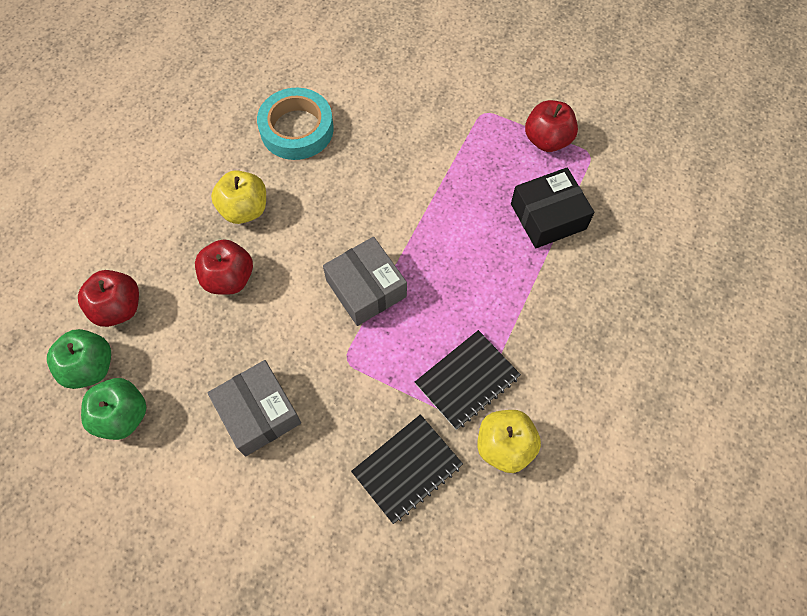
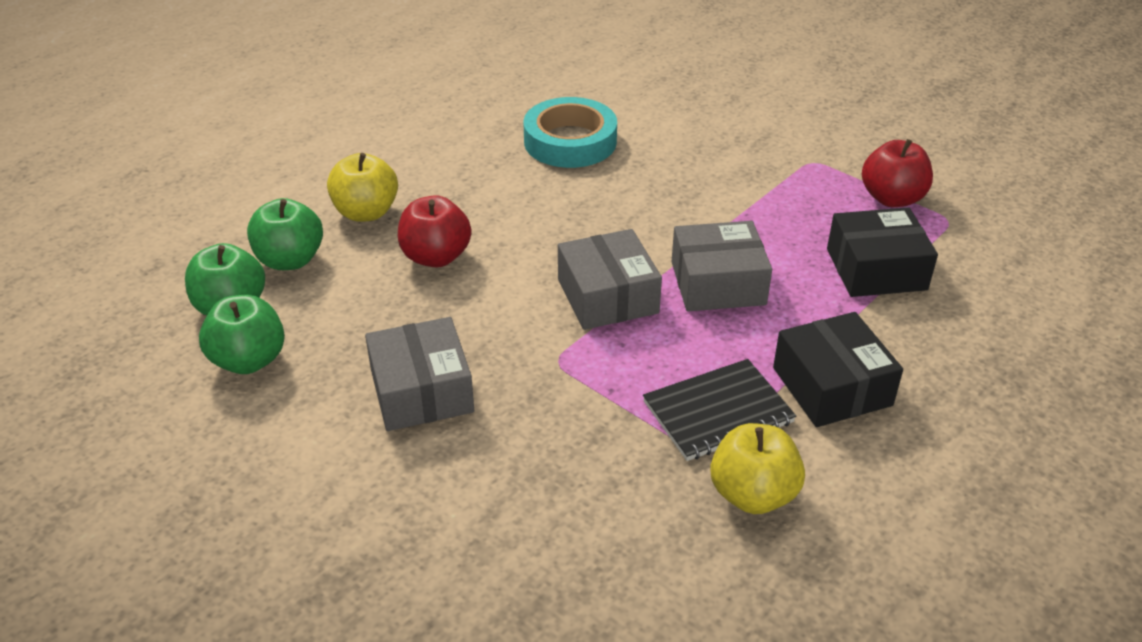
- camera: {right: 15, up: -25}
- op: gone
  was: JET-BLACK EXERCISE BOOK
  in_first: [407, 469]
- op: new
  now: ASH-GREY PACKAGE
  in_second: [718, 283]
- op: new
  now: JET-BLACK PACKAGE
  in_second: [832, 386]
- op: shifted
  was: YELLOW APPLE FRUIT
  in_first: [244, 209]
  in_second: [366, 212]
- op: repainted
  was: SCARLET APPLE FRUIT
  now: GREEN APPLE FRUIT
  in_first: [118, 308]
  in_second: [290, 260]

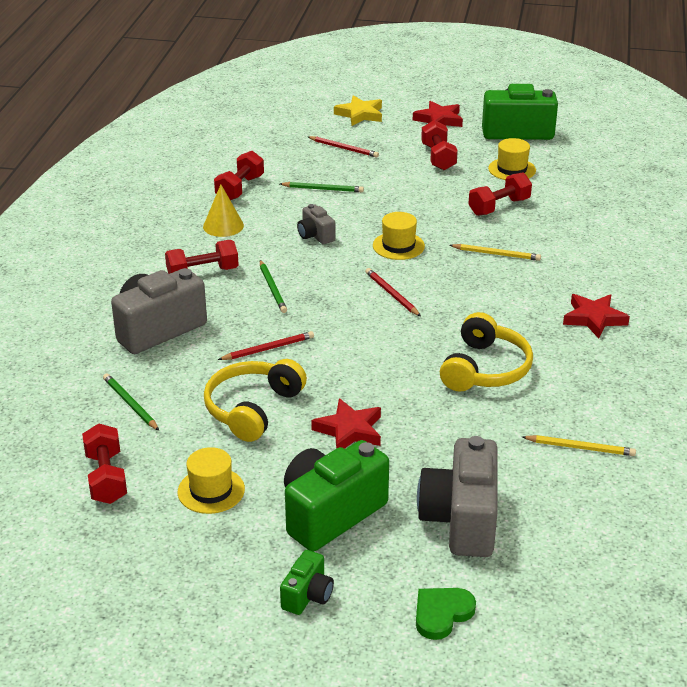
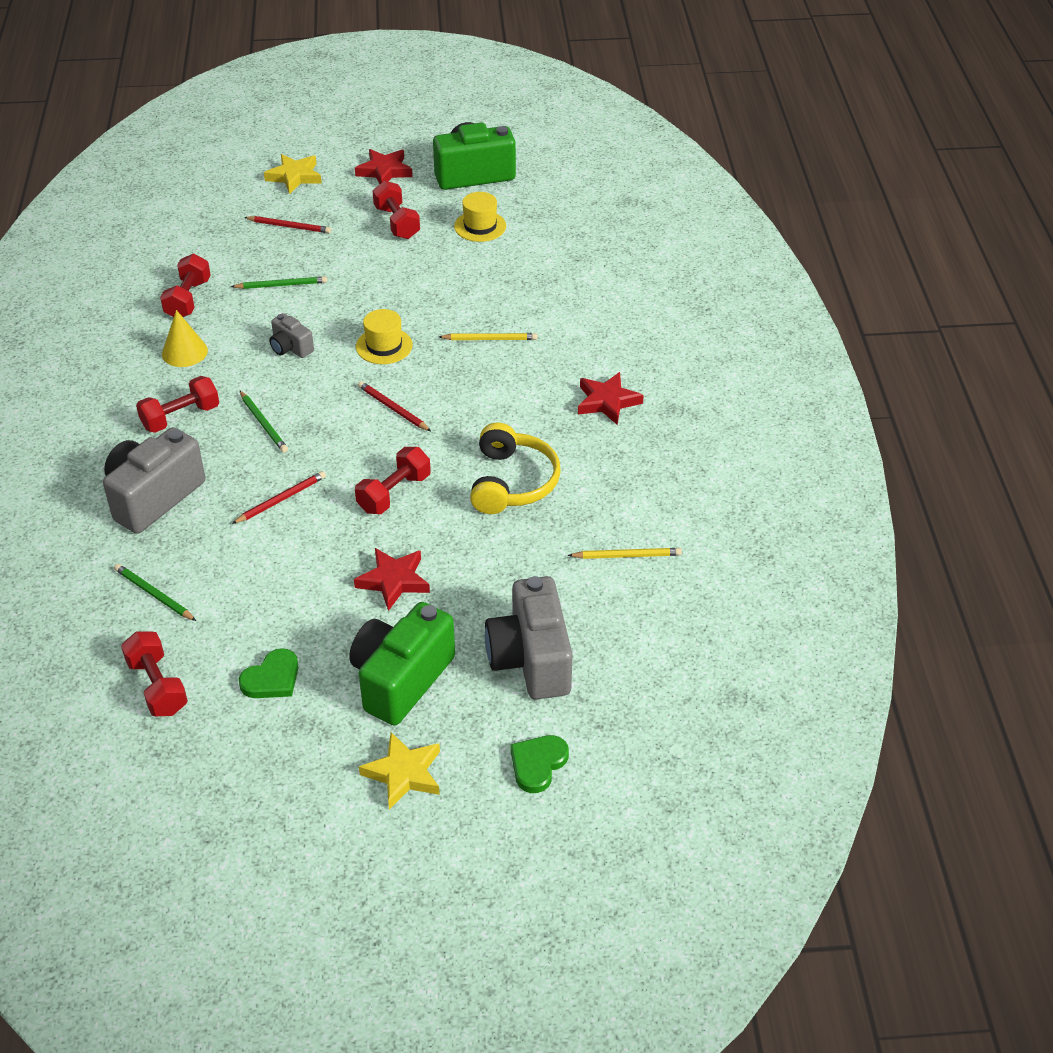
- camera: {right: -15, up: 10}
- op: gone
  was: YELLOW OVER-EAR HEADPHONES
  in_first: [252, 409]
- op: shifted
  was: SCARLET DUMBBELL
  in_first: [499, 207]
  in_second: [394, 493]
- op: swapped
  was: YELLOW TALL HAT
  now: GREEN HEART SHAPE
  in_first: [211, 490]
  in_second: [272, 678]
- op: swapped
  was: GREEN COMPACT CAMERA
  now: YELLOW STAR
  in_first: [307, 596]
  in_second: [403, 773]

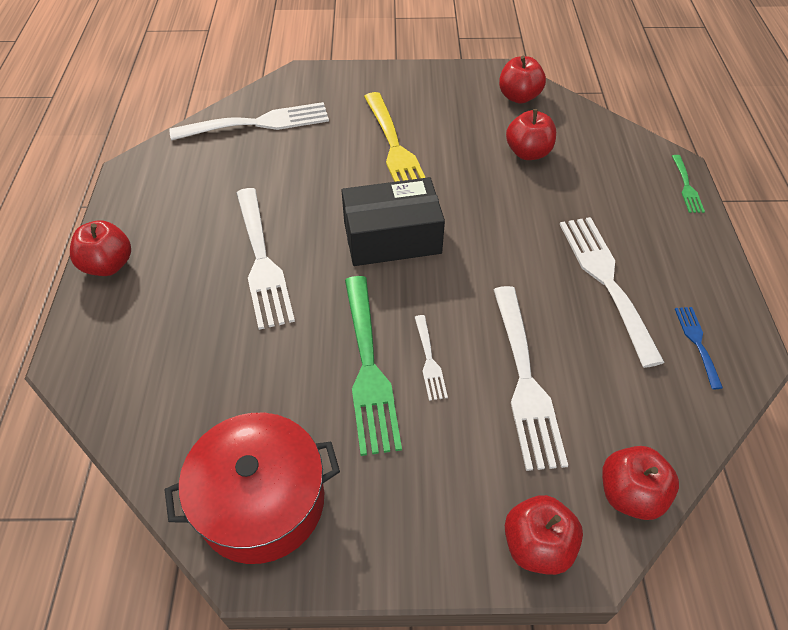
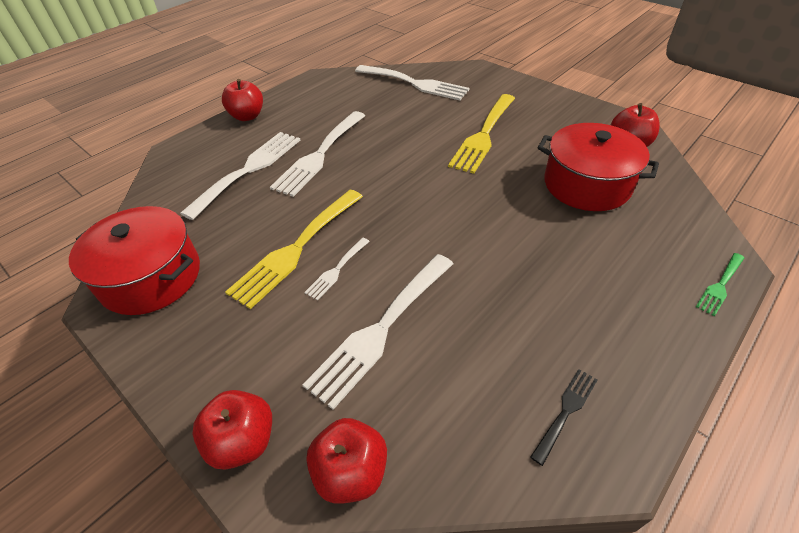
- camera: {right: 45, up: -5}
- op: gone
  was: JET-BLACK PACKAGE
  in_first: [392, 237]
- op: shifted
  was: PURE WHITE DINNER FORK
  in_first: [606, 280]
  in_second: [249, 170]
- op: swapped
  was: SCARLET APPLE FRUIT
  now: SCARLET COOKING POT
  in_first: [528, 153]
  in_second: [587, 184]
- op: repainted
  was: GREEN DINNER FORK
  now: YELLOW DINNER FORK
  in_first: [368, 368]
  in_second: [296, 249]
- op: repainted
  was: BLUE DINNER FORK
  now: JET-BLACK DINNER FORK
  in_first: [697, 342]
  in_second: [566, 411]

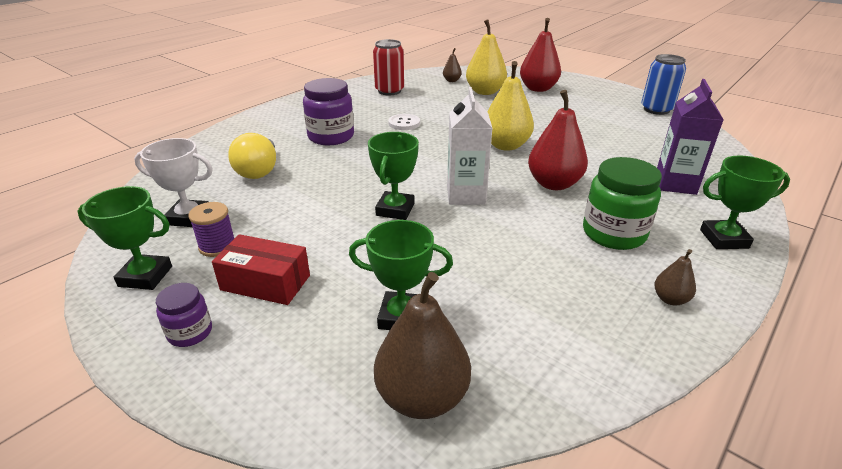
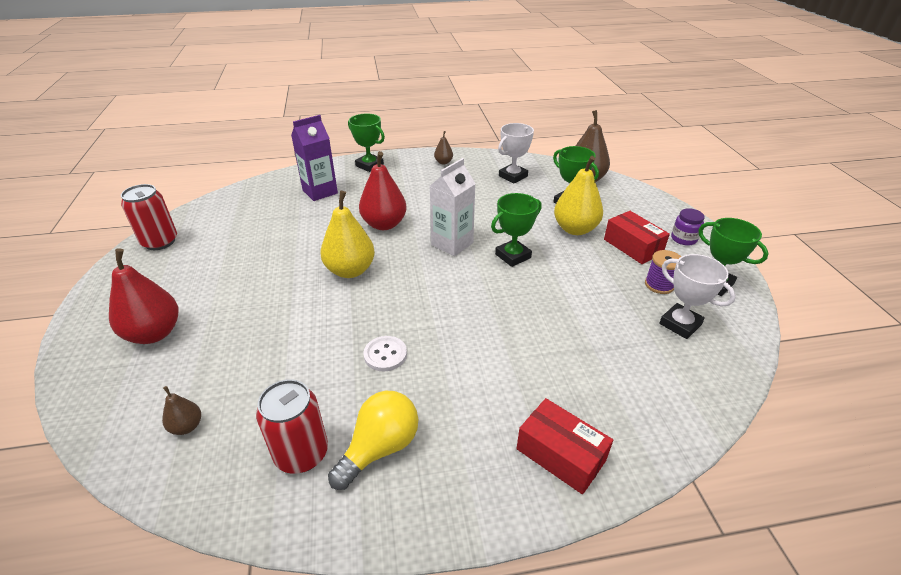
- camera: {right: -140, up: 5}
- op: gone
  was: VIOLET JAR
  in_first: [331, 137]
- op: gone
  was: GREEN JAR
  in_first: [613, 233]
- op: new
  now: PURE WHITE TROPHY
  in_second: [513, 176]
- op: new
  now: SCARLET PACKAGE
  in_second: [560, 455]
- op: shifted
  was: YELLOW BULB
  in_first: [259, 171]
  in_second: [380, 448]
- op: shifted
  was: YELLOW PEAR FRUIT
  in_first: [485, 92]
  in_second: [575, 229]
- op: repainted
  was: BLUE CAN
  now: SCARLET CAN
  in_first: [656, 109]
  in_second: [160, 242]

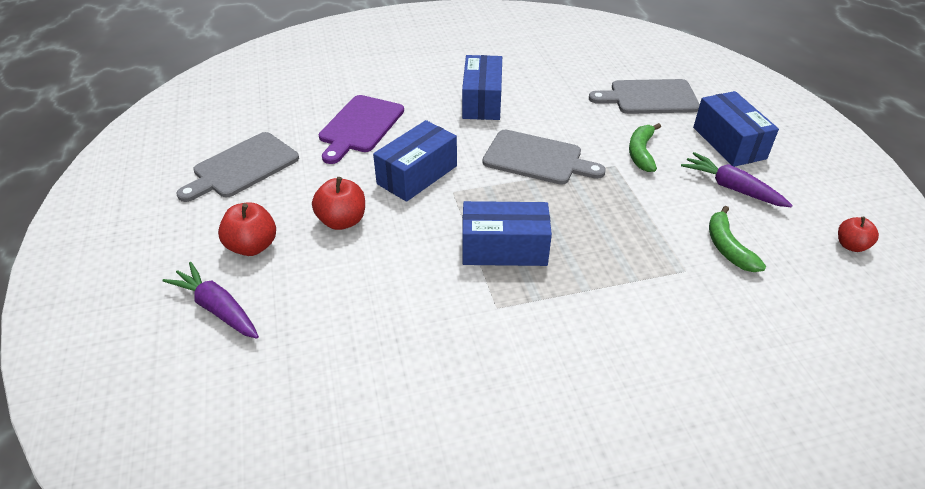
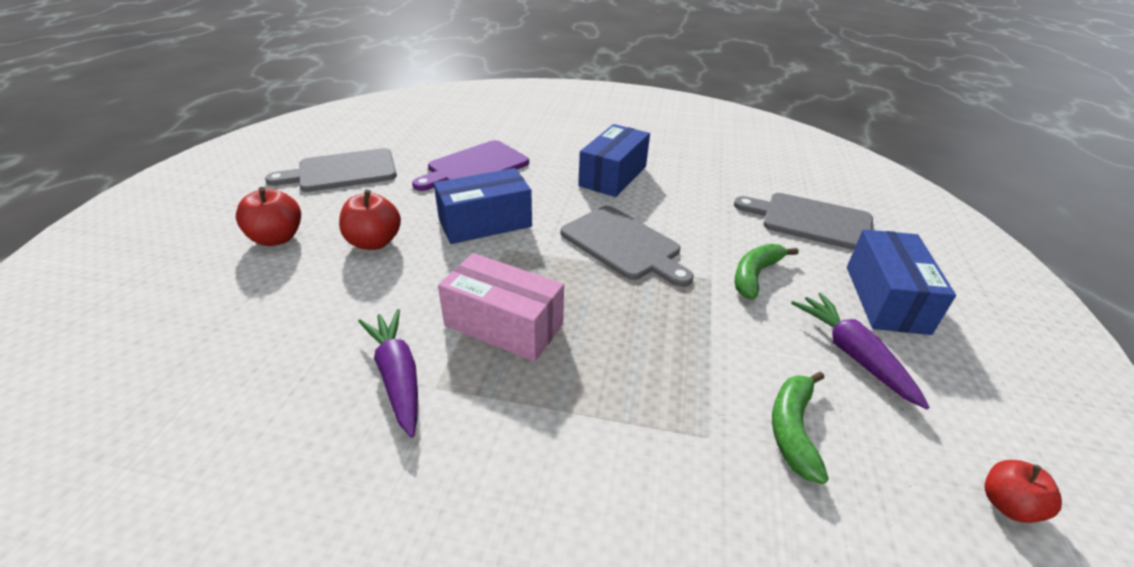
- camera: {right: 25, up: -5}
- op: shifted
  was: VIOLET TOY CARROT
  in_first: [217, 308]
  in_second: [397, 376]
- op: repainted
  was: BLUE PACKAGE
  now: ROSE-PINK PACKAGE
  in_first: [504, 248]
  in_second: [504, 325]

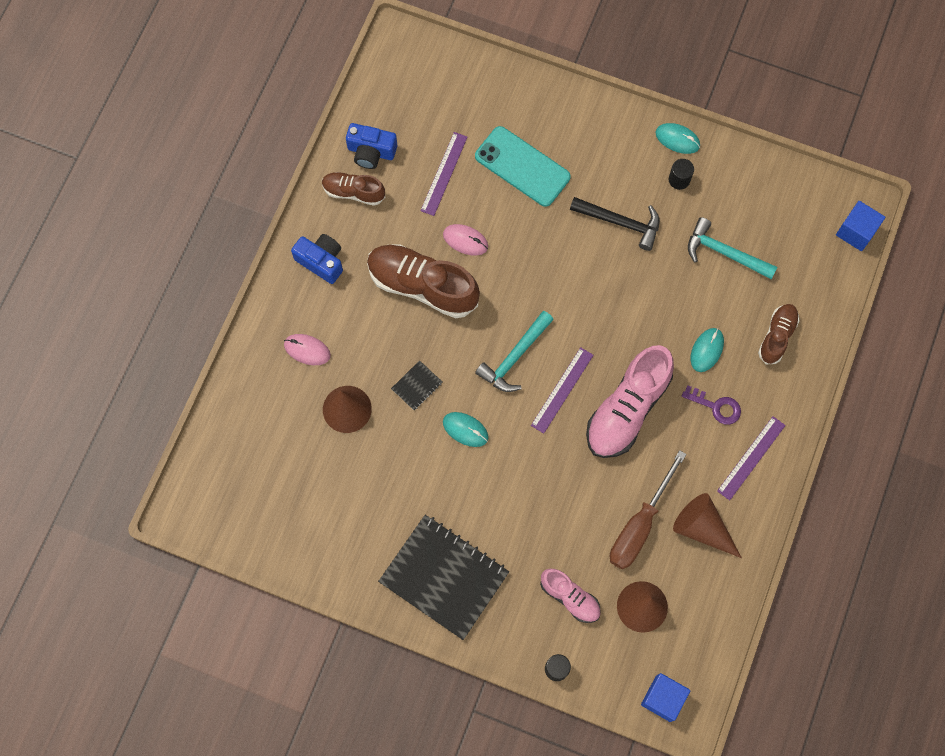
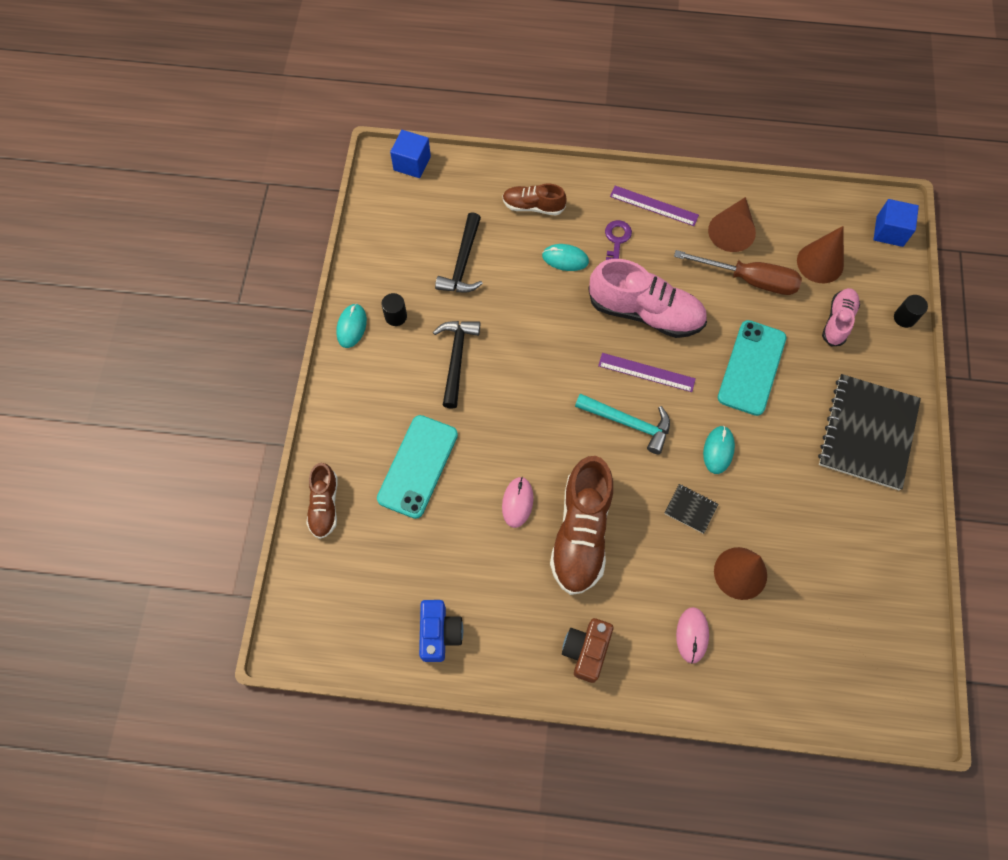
- camera: {right: -105, up: -5}
- op: gone
  was: VIOLET STRAIGHTEDGE
  in_first: [444, 173]
- op: new
  now: TEAL MOBILE PHONE
  in_second: [752, 368]
- op: shifted
  was: DARK BROWN LACE-UP SHOE
  in_first: [353, 192]
  in_second: [324, 505]
- op: repainted
  was: BLUE COMPACT CAMERA
  now: DARK BROWN COMPACT CAMERA
  in_first: [321, 261]
  in_second: [586, 650]
- op: repainted
  was: TEAL CARPENTER'S HAMMER
  now: JET-BLACK CARPENTER'S HAMMER
  in_first: [725, 253]
  in_second: [463, 262]

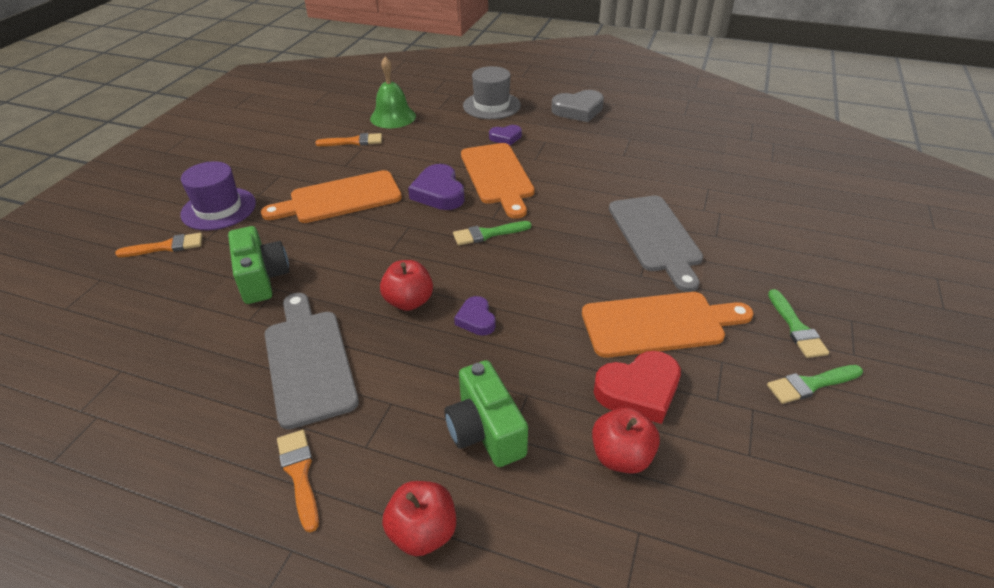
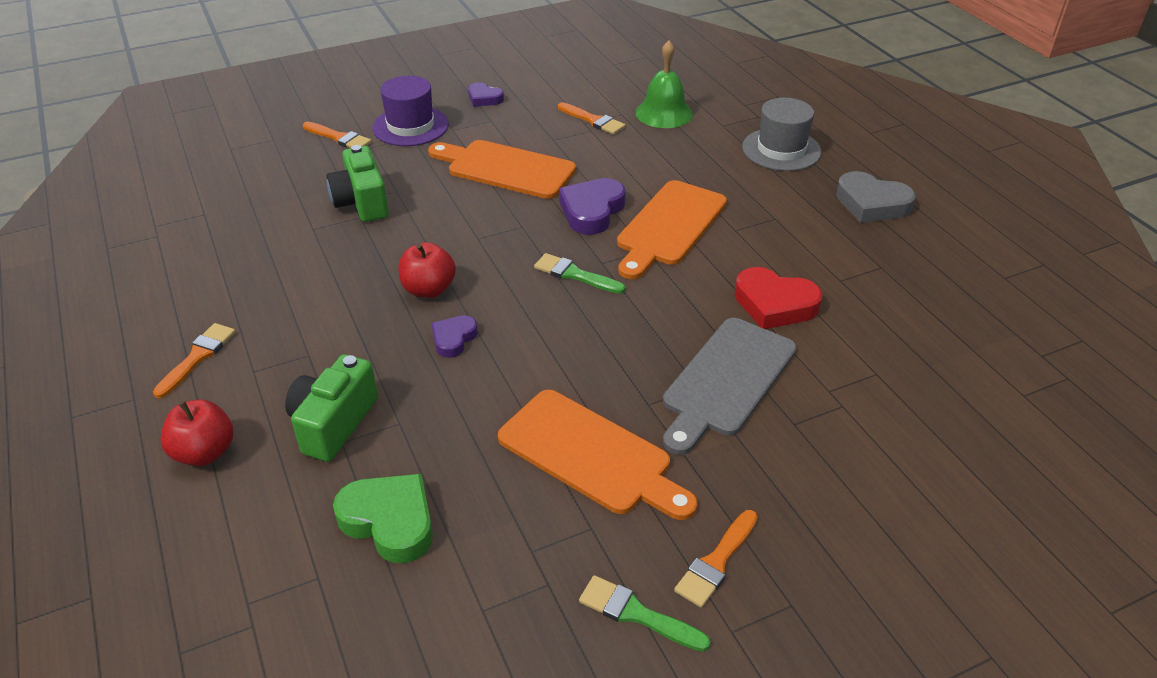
- camera: {right: 45, up: 0}
- op: gone
  was: ASH-GREY CHOPPING BOARD
  in_first: [309, 361]
- op: shifted
  was: VIOLET HEART SHAPE
  in_first: [505, 138]
  in_second: [484, 98]
- op: shifted
  was: SCARLET HEART SHAPE
  in_first: [639, 391]
  in_second: [774, 304]
- op: swapped
  was: SCARLET APPLE FRUIT
  now: GREEN HEART SHAPE
  in_first: [621, 456]
  in_second: [390, 521]
- op: repainted
  was: GREEN BRUSH
  now: BRIGHT ORANGE BRUSH
  in_first: [796, 327]
  in_second: [716, 562]
- op: rotated
  was: GREEN COMPACT CAMERA
  in_first: [262, 278]
  in_second: [362, 202]
  clockwise: 135

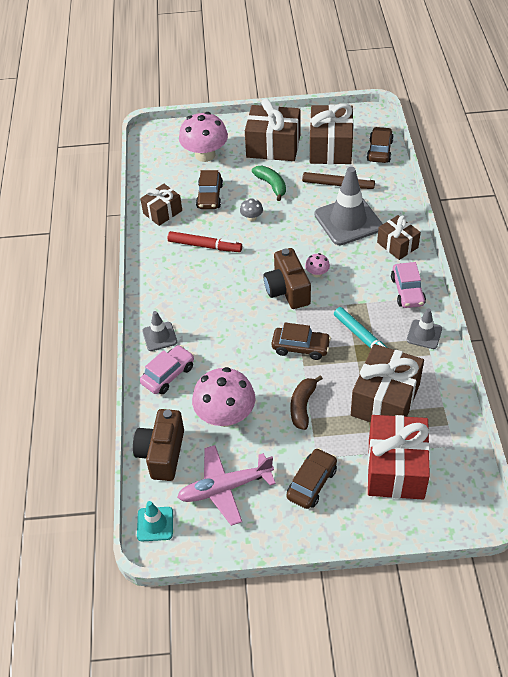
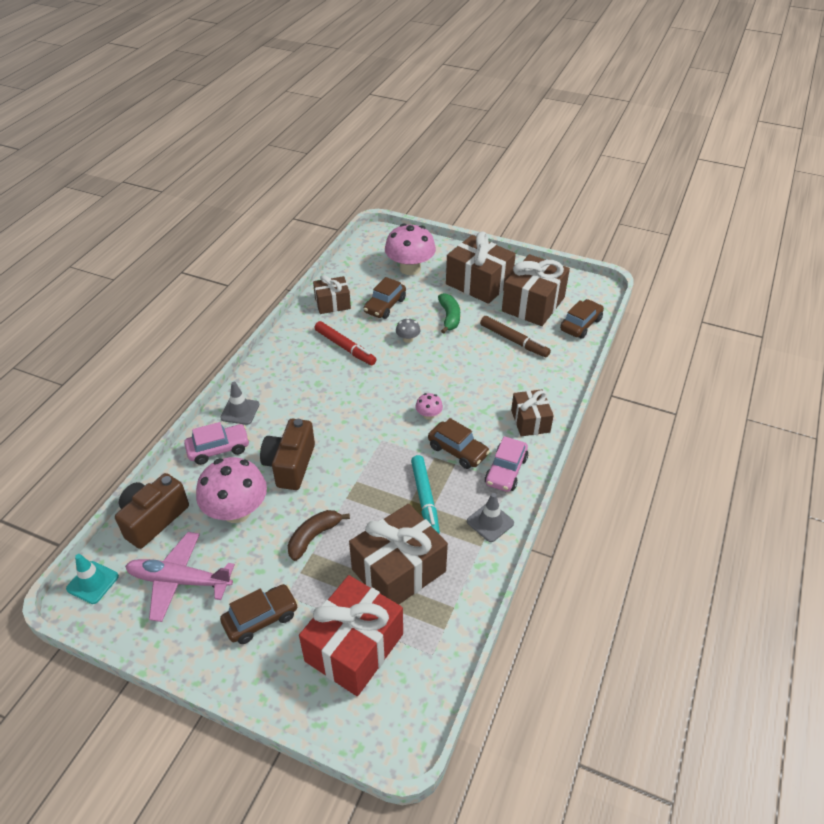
- camera: {right: 25, up: -5}
- op: gone
  was: ASH-GREY TRAFFIC CONE
  in_first: [348, 221]
- op: shifted
  was: DARK BROWN COMPACT CAMERA
  in_first: [287, 290]
  in_second: [290, 465]
- op: shifted
  was: DARK BROWN TOY CAR
  in_first: [300, 347]
  in_second: [457, 451]

